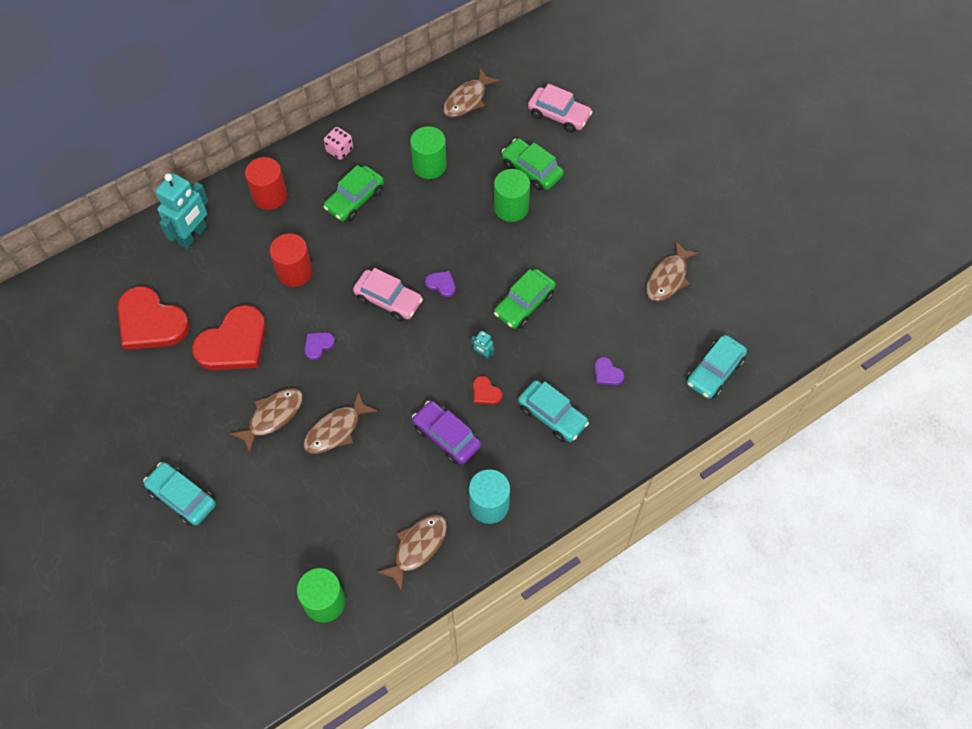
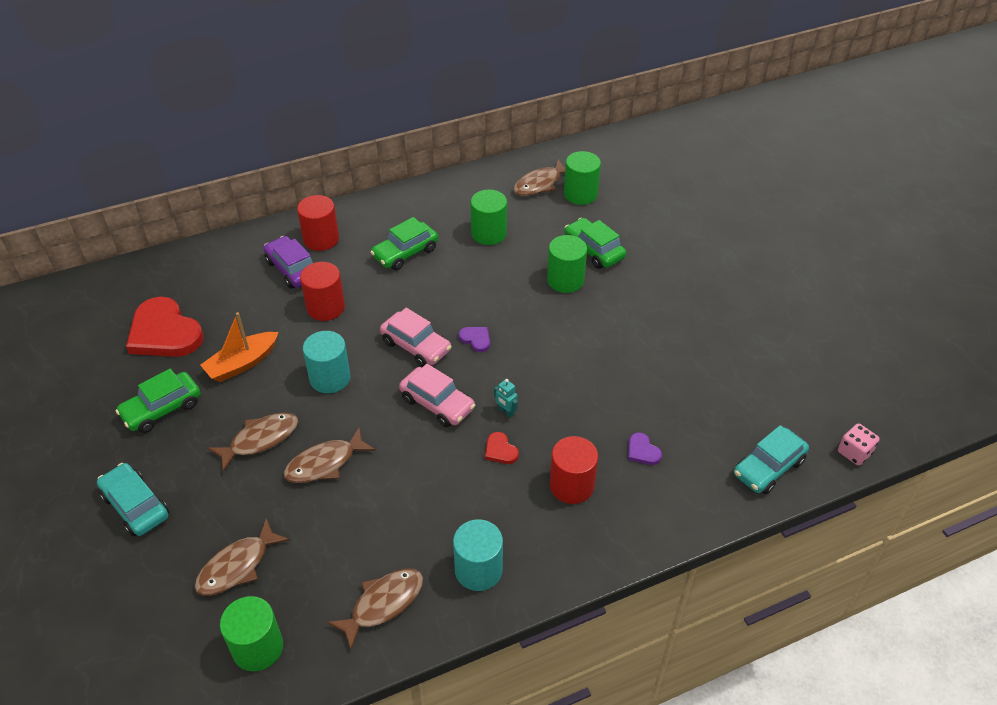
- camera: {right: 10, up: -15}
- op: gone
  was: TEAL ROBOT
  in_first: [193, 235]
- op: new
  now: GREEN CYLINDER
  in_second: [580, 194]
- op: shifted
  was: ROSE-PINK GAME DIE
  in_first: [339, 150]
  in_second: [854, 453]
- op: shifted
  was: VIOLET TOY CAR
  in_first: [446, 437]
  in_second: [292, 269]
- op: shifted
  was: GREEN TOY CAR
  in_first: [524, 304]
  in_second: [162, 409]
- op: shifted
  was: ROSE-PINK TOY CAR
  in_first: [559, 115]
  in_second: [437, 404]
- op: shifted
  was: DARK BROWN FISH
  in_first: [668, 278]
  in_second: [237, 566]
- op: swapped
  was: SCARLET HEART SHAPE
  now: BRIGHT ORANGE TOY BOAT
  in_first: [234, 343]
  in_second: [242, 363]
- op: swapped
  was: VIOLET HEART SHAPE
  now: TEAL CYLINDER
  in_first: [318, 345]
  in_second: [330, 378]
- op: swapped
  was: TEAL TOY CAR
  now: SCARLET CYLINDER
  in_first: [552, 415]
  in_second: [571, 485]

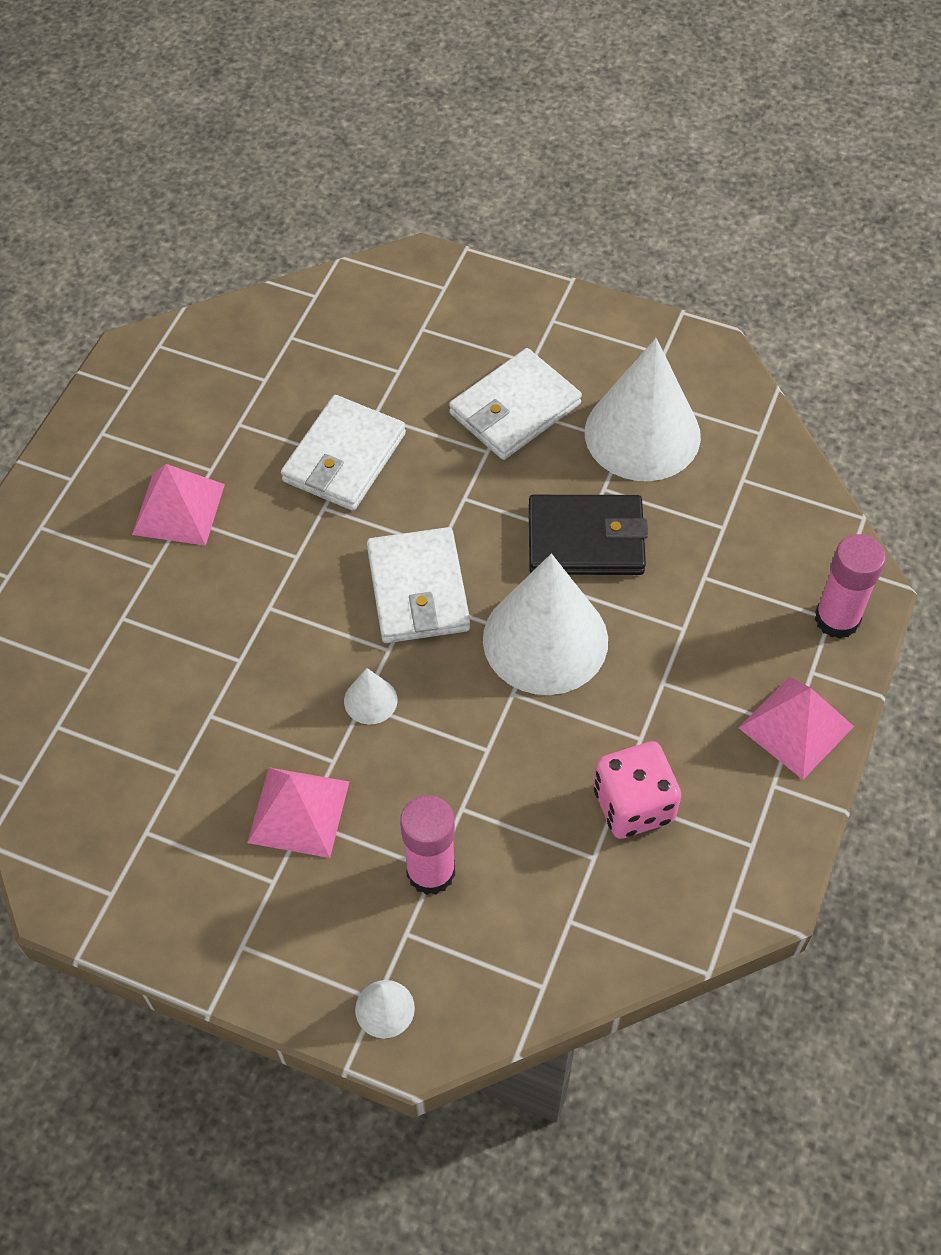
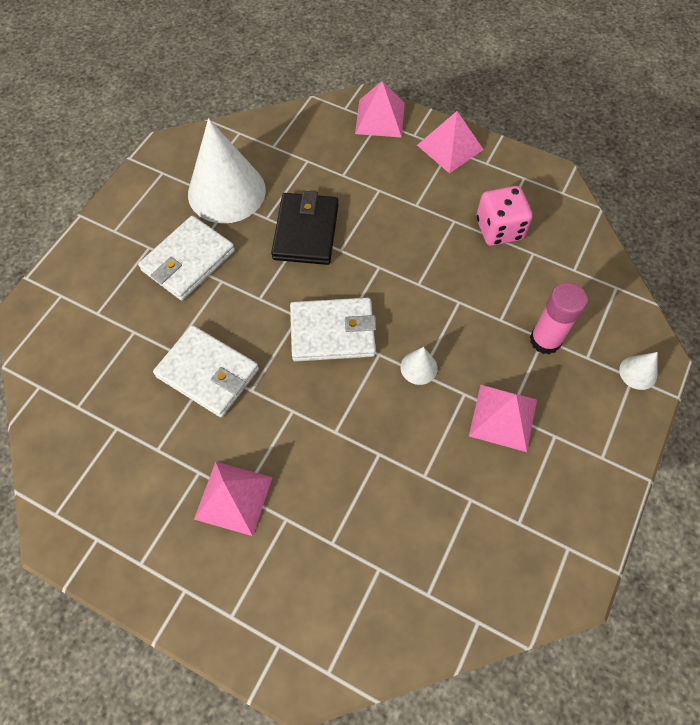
- camera: {right: -85, up: 5}
- op: gone
  was: PURE WHITE CONE SHAPE
  in_first: [545, 639]
- op: swapped
  was: ROSE-PINK GLUE STICK
  now: ROSE-PINK PYRAMID SHAPE
  in_first: [837, 619]
  in_second: [380, 118]
- op: rotated
  was: PURE WHITE WALLET
  in_first: [515, 409]
  in_second: [188, 261]
  clockwise: 75

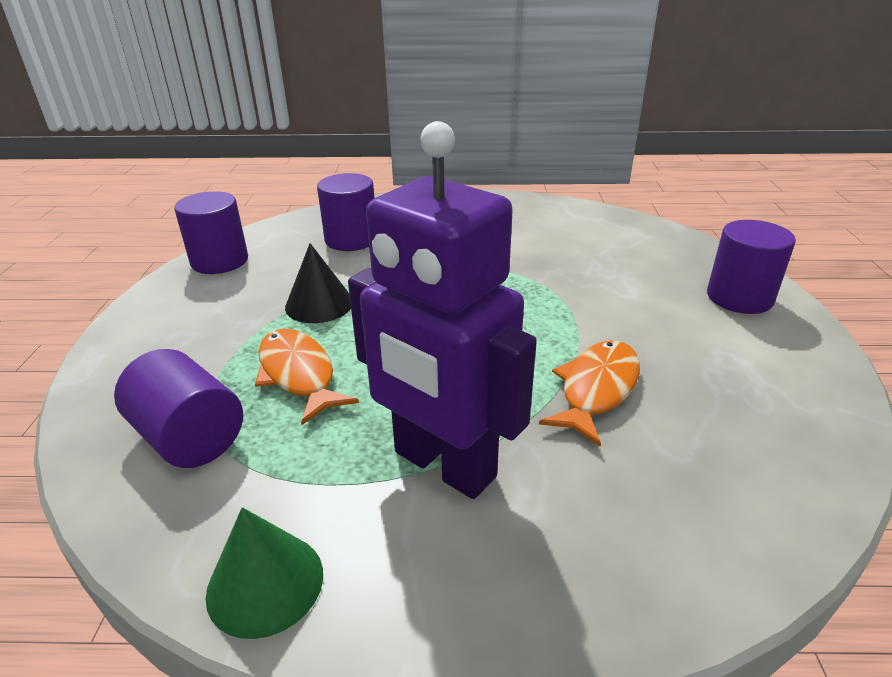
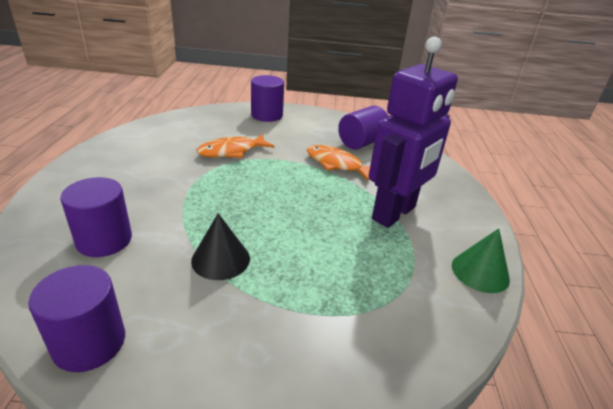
- camera: {right: -90, up: 0}
- op: shifted
  was: VIOLET CYLINDER
  in_first: [190, 437]
  in_second: [361, 143]
- op: shifted
  was: BRIGHT ORANGE FISH
  in_first: [298, 374]
  in_second: [231, 151]

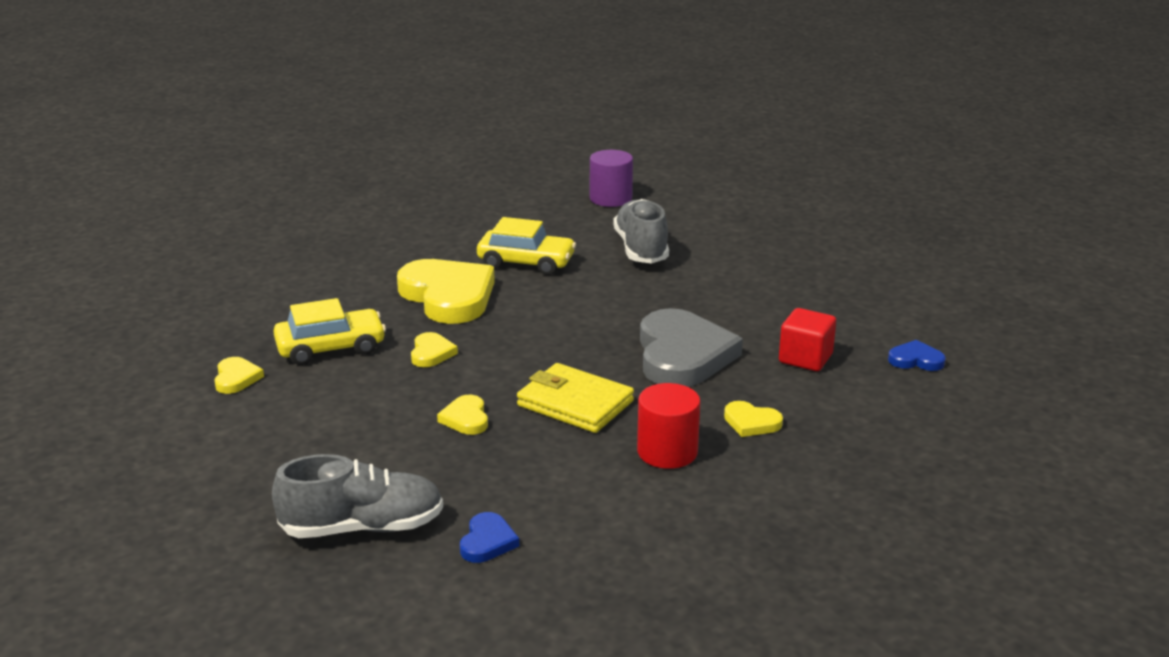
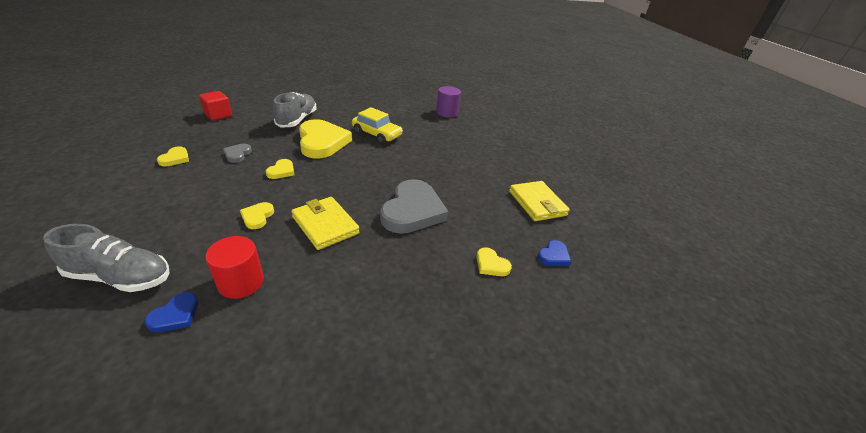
- camera: {right: 15, up: 10}
- op: new
  now: YELLOW WALLET
  in_second: [537, 203]
- op: shifted
  was: ASH-GREY LACE-UP SHOE
  in_first: [641, 249]
  in_second: [297, 120]
- op: shifted
  was: SCARLET CYLINDER
  in_first: [667, 452]
  in_second: [241, 282]
- op: shifted
  was: YELLOW HEART SHAPE
  in_first: [751, 422]
  in_second: [491, 264]
- op: shifted
  was: SCARLET BLOCK
  in_first: [805, 358]
  in_second: [218, 115]
- op: swapped
  was: YELLOW TOY CAR
  now: ASH-GREY HEART SHAPE
  in_first: [331, 348]
  in_second: [237, 154]
- op: rotated
  was: BLUE HEART SHAPE
  in_first: [916, 360]
  in_second: [553, 256]
  clockwise: 105

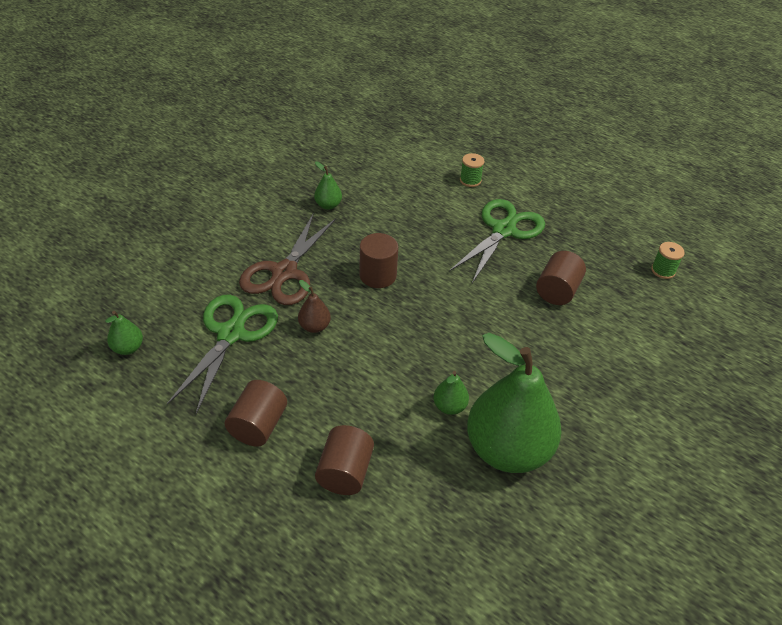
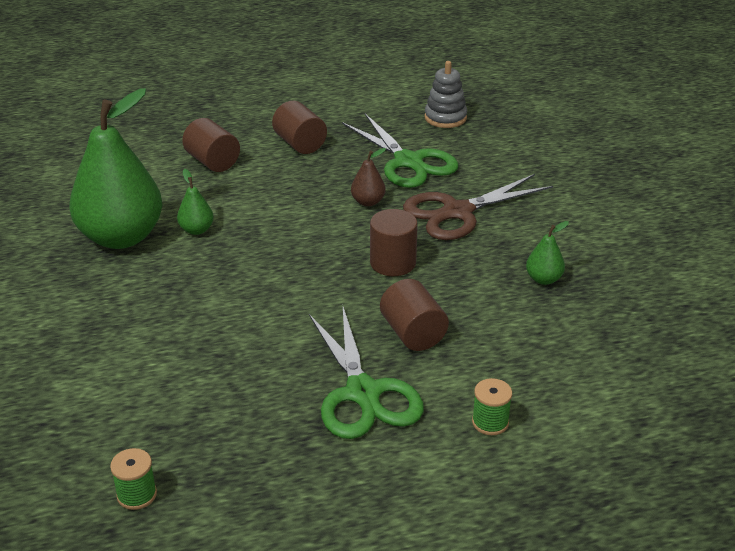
- camera: {right: 130, up: -10}
- op: shifted
  was: DARK BROWN CYLINDER
  in_first: [557, 291]
  in_second: [413, 333]
- op: swapped
  was: GREEN PEAR FRUIT
  now: ASH-GREY RING STACKER
  in_first: [128, 348]
  in_second: [445, 118]
- op: rotated
  was: DARK BROWN PAIR OF SCISSORS
  in_first: [284, 272]
  in_second: [458, 212]
  clockwise: -90

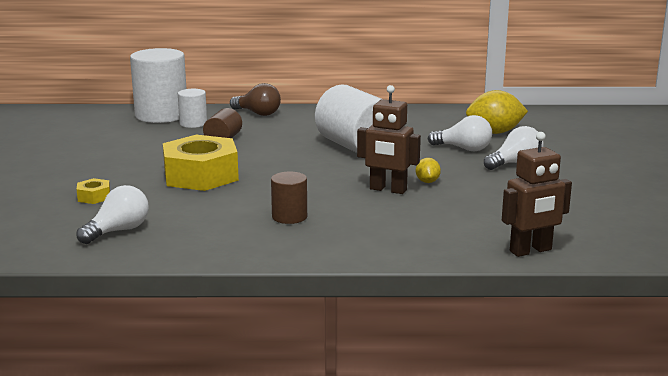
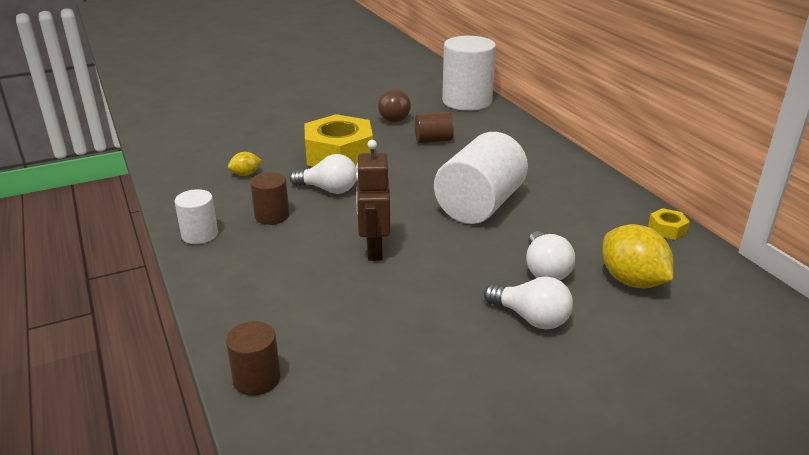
- camera: {right: 65, up: 10}
- op: shifted
  was: YELLOW HEXAGON NUT
  in_first: [94, 197]
  in_second: [667, 229]
- op: shifted
  was: PURE WHITE BULB
  in_first: [118, 231]
  in_second: [328, 189]
- op: shifted
  was: PURE WHITE CYLINDER
  in_first: [193, 123]
  in_second: [200, 235]
- op: shifted
  was: DARK BROWN BULB
  in_first: [258, 113]
  in_second: [395, 117]
- op: shifted
  was: YELLOW LEMON
  in_first: [427, 181]
  in_second: [245, 174]
- op: swapped
  was: DARK BROWN ROBOT
  now: DARK BROWN CYLINDER
  in_first: [531, 251]
  in_second: [256, 379]

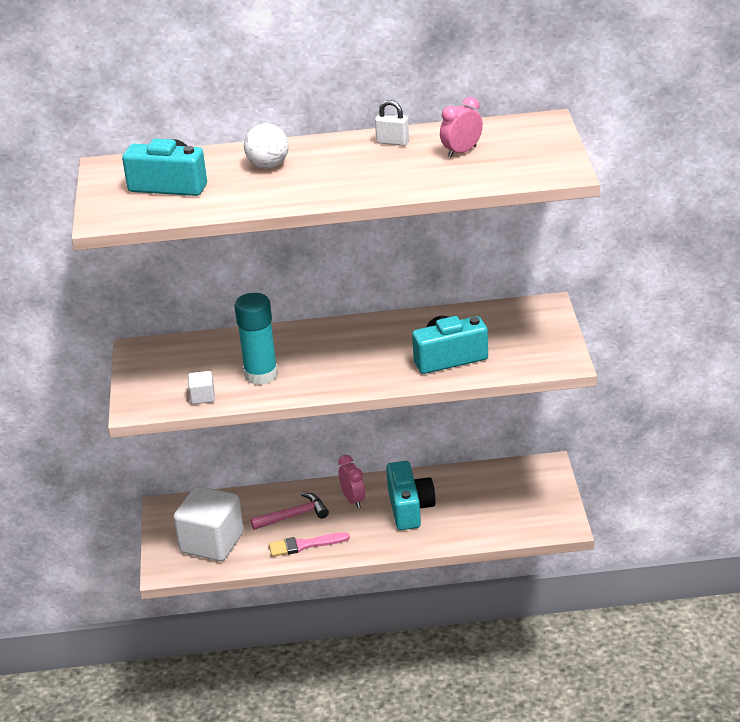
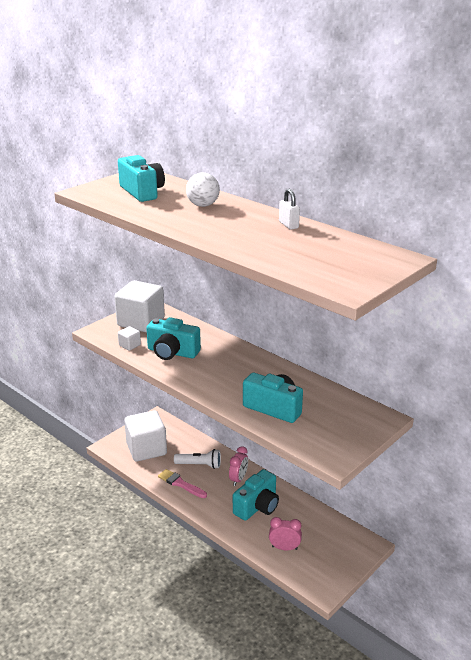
- camera: {right: 45, up: -5}
- op: new
  now: PURE WHITE BLOCK
  in_second: [141, 322]
- op: shifted
  was: ROSE-PINK BEDSIDE CLOCK
  in_first: [462, 152]
  in_second: [284, 548]
- op: swapped
  was: TEAL GLUE STICK
  now: TEAL COMPACT CAMERA
  in_first: [261, 375]
  in_second: [172, 352]
- op: swapped
  was: ROSE-PINK CARPENTER'S HAMMER
  now: PURE WHITE FLASHLIGHT
  in_first: [293, 516]
  in_second: [199, 465]

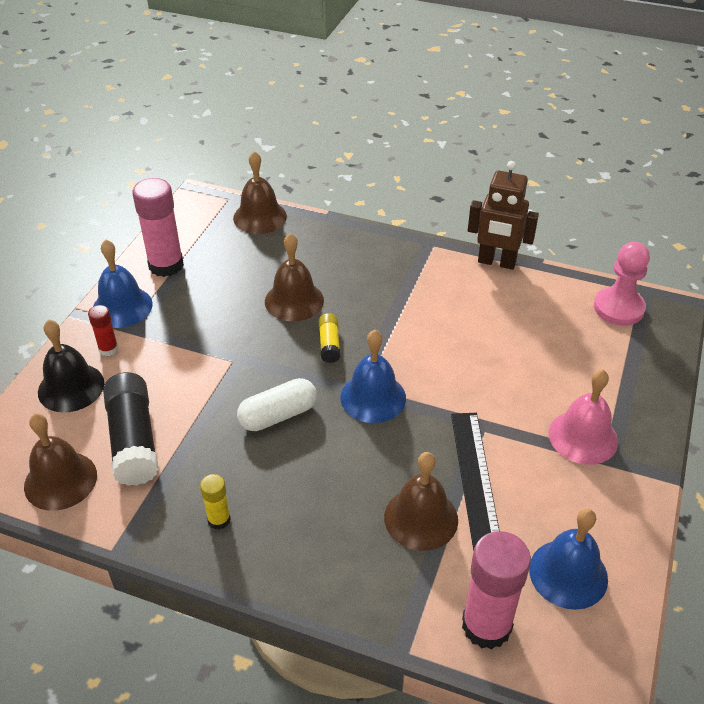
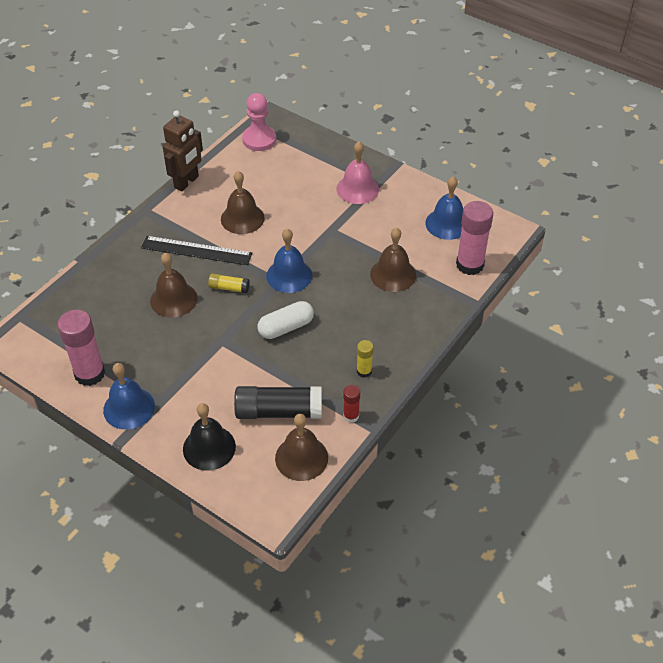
- camera: {right: -75, up: 5}
- op: shifted
  was: SCARLET GLUE STICK
  in_first: [108, 349]
  in_second: [351, 416]
- op: shifted
  was: DARK BROWN HAND BELL
  in_first: [260, 217]
  in_second: [242, 218]
- op: shifted
  was: JET-BLACK STRAIGHTEDGE
  in_first: [475, 481]
  in_second: [196, 250]
- op: rotated
  was: PURE WHITE PILL SHAPE
  in_first: [278, 415]
  in_second: [286, 327]
  clockwise: 75

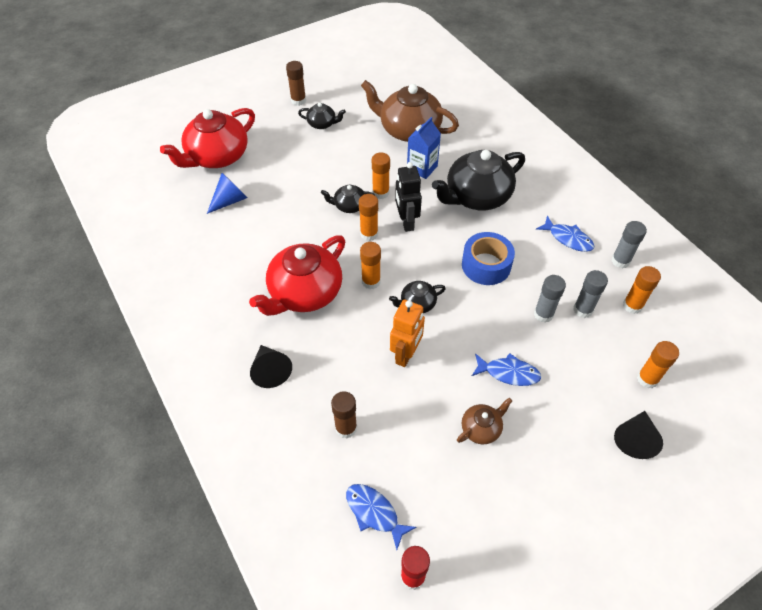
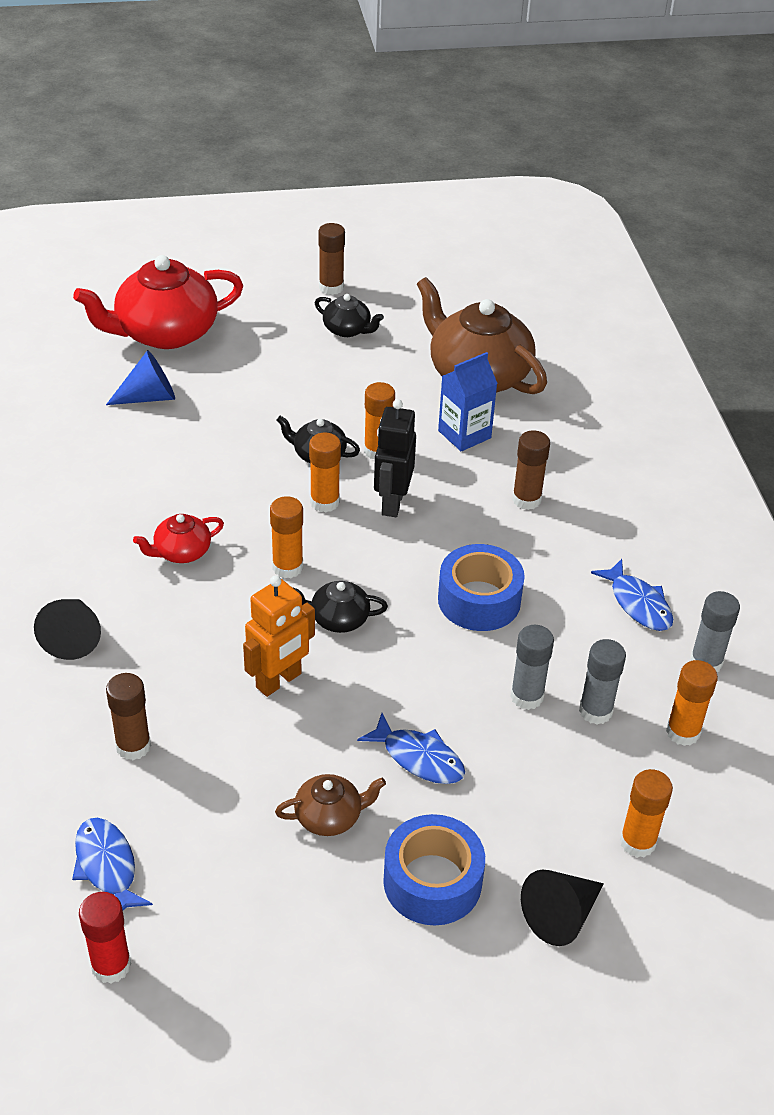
- camera: {right: 20, up: -10}
- op: new
  now: BLUE TAPE
  in_second: [432, 881]
- op: swapped
  was: JET-BLACK TEA POT
  now: DARK BROWN GLUE STICK
  in_first: [476, 196]
  in_second: [526, 499]
- op: scaled
  was: SCARLET TEA POT
  in_first: [304, 293]
  in_second: [181, 552]
  ratio: 0.48

